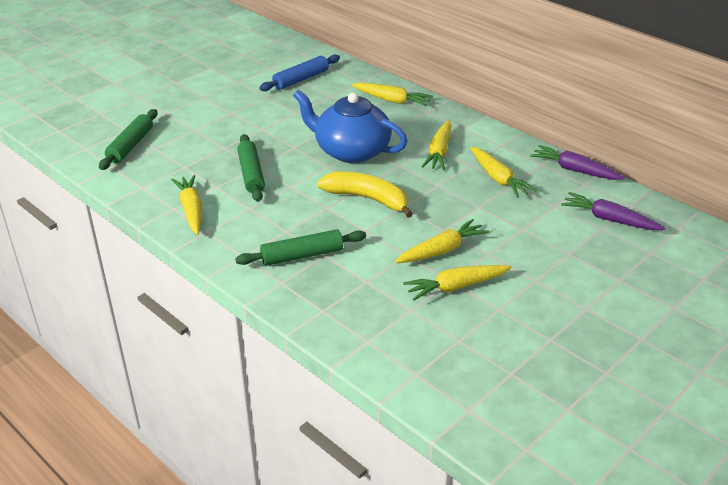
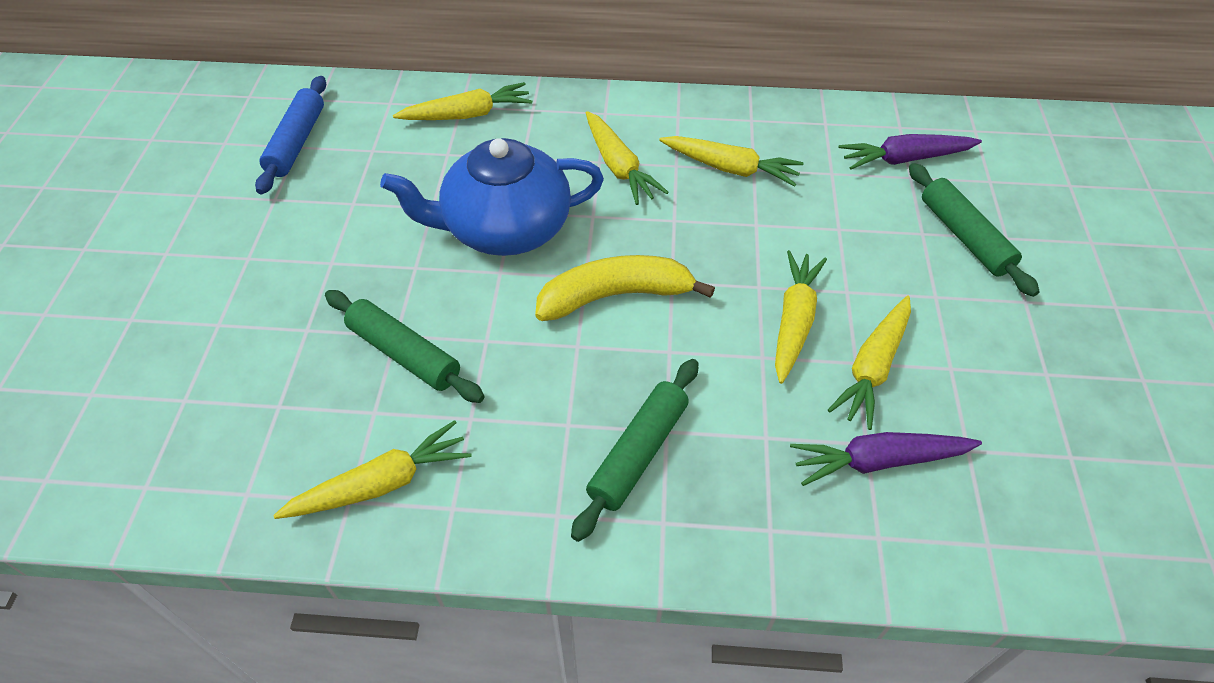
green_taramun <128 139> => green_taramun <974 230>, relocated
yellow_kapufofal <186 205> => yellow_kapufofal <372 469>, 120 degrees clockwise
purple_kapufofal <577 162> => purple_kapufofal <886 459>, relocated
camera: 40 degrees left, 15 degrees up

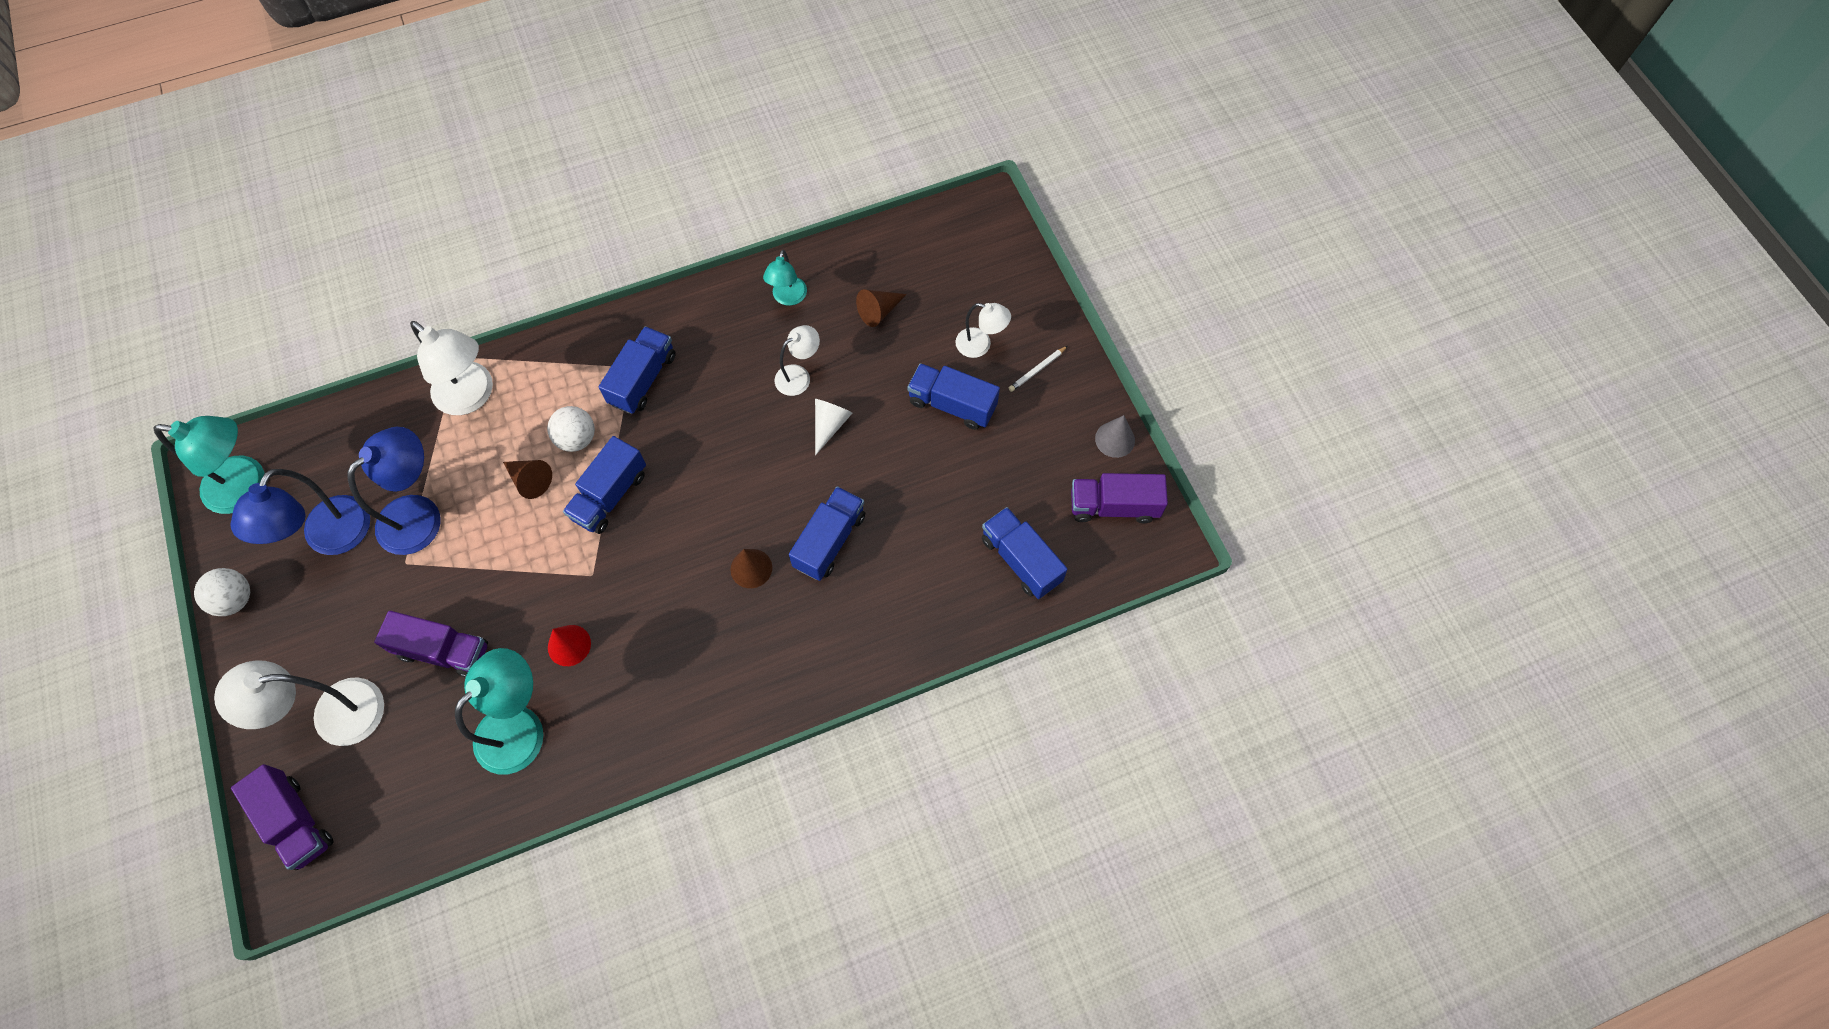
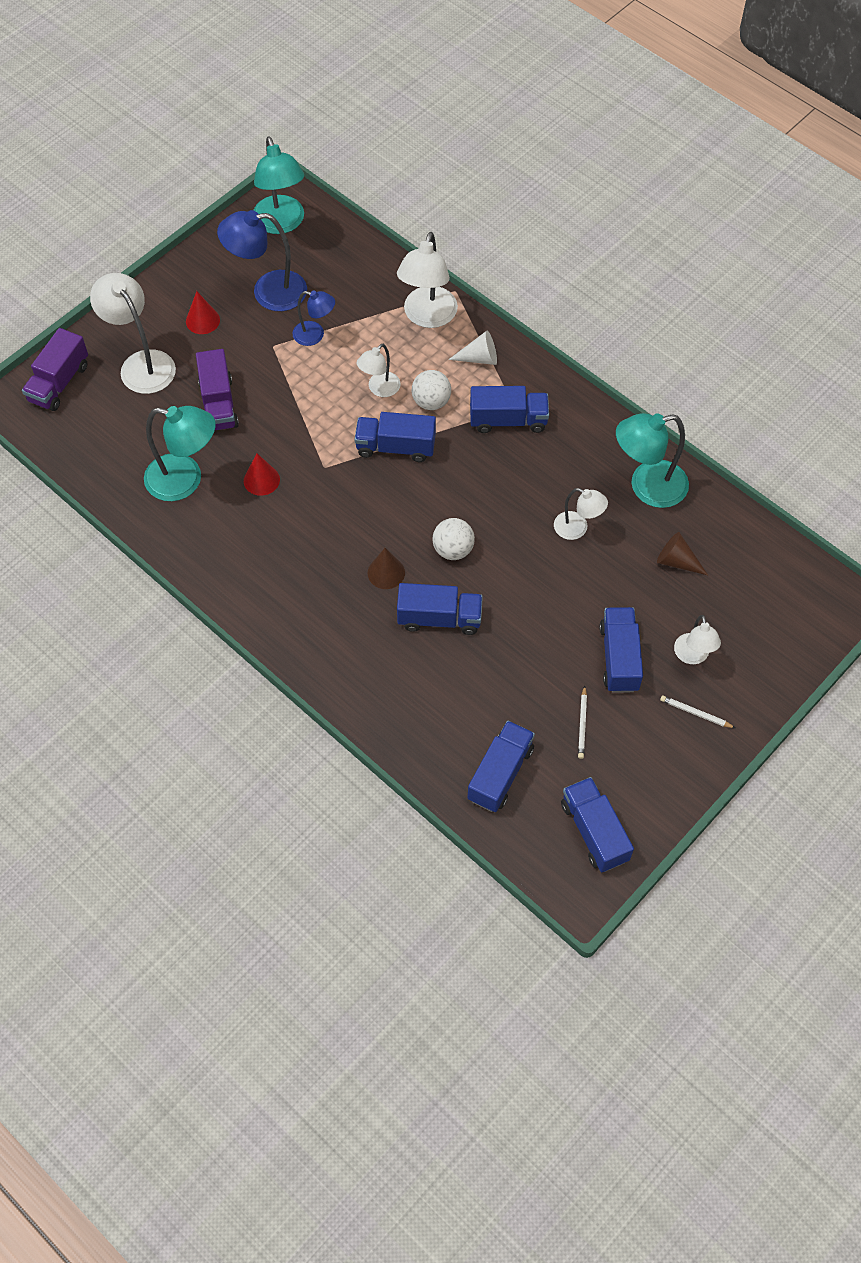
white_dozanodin <222 592> => white_dozanodin <453 539>, relocated
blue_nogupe <394 491> => blue_nogupe <314 318>, x0.58
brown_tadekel <527 479> => white_nogupe <378 370>
turquoise_nogupe <785 278> => turquoise_nogupe <652 460>, x1.73
white_tadekel <834 427> => white_tadekel <472 348>, relocated
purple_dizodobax <1119 498> => blue_dizodobax <597 824>
grey_tadekel <1115 436> => nothing
nothing => red_tadekel <203 312>
nothing => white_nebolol <582 722>
camera: 65 degrees right, 5 degrees down

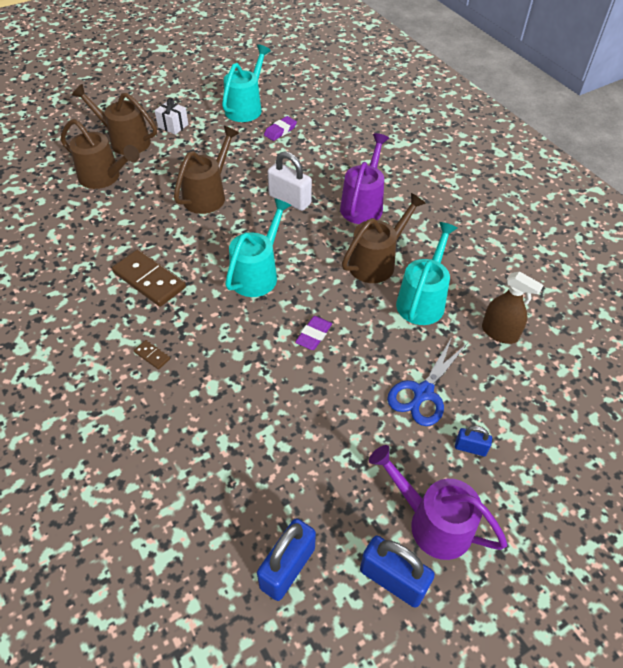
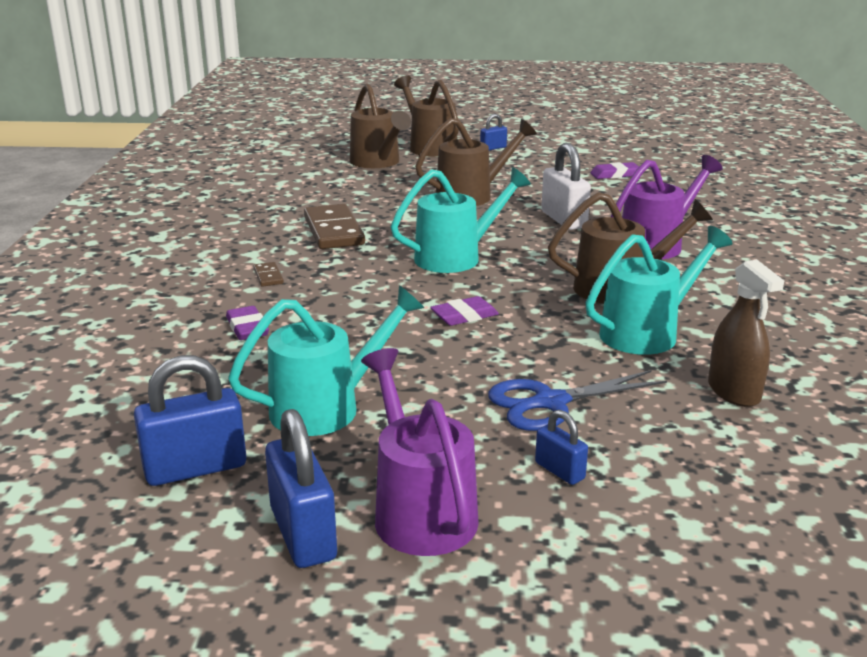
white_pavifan <171 116> => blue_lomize <493 132>
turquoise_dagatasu <246 83> => turquoise_dagatasu <326 360>, relocated
nothing => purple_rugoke <247 323>
camera: 35 degrees right, 25 degrees down

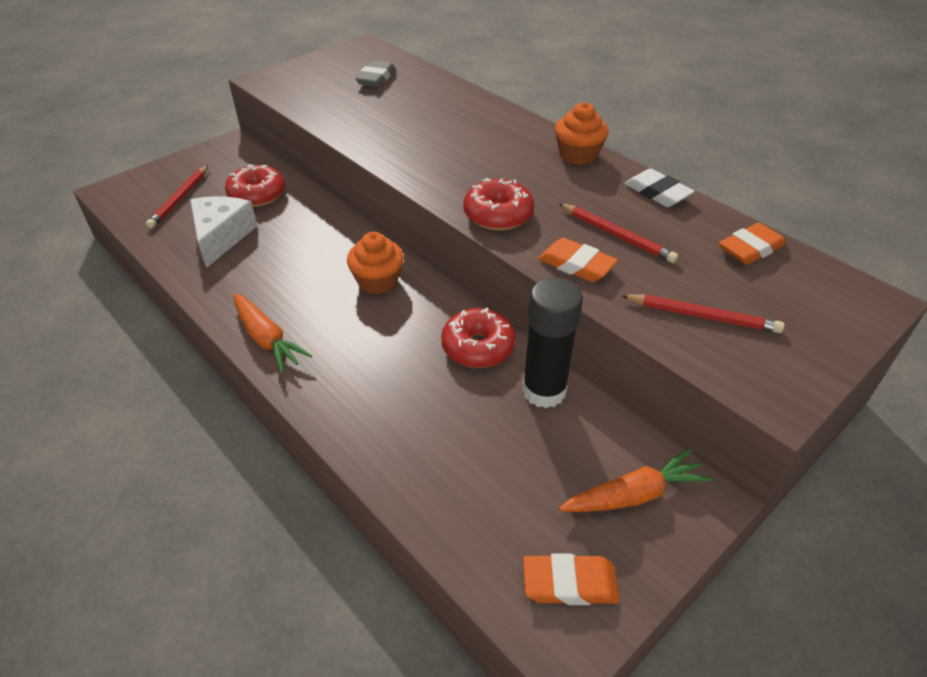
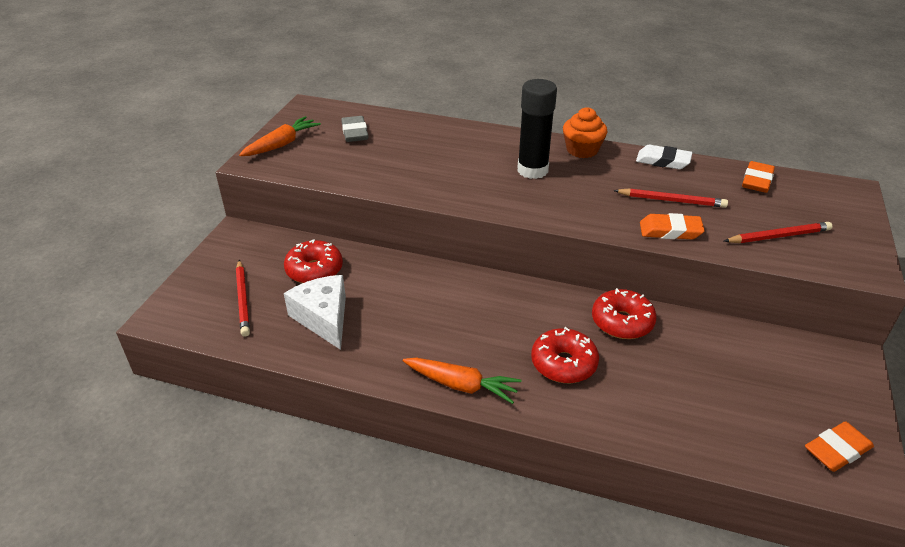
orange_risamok <375 263> => nothing
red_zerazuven <498 204> => red_zerazuven <565 355>, relocated
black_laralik <552 343> => black_laralik <537 129>, relocated
orange_kapufofal <636 480> => orange_kapufofal <280 136>, relocated
camera: 30 degrees left, 5 degrees down

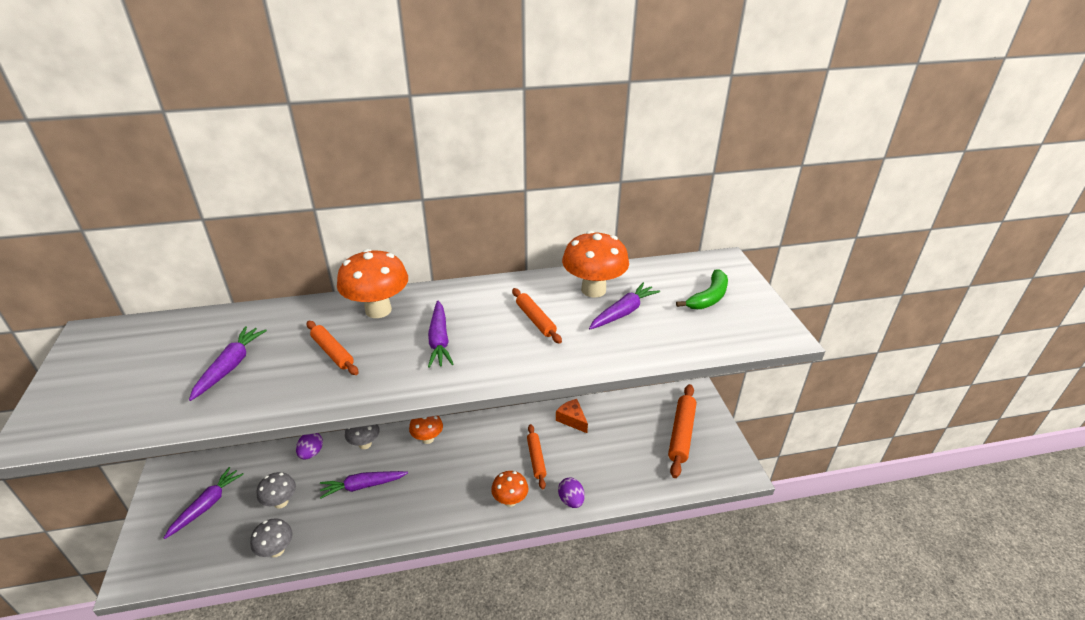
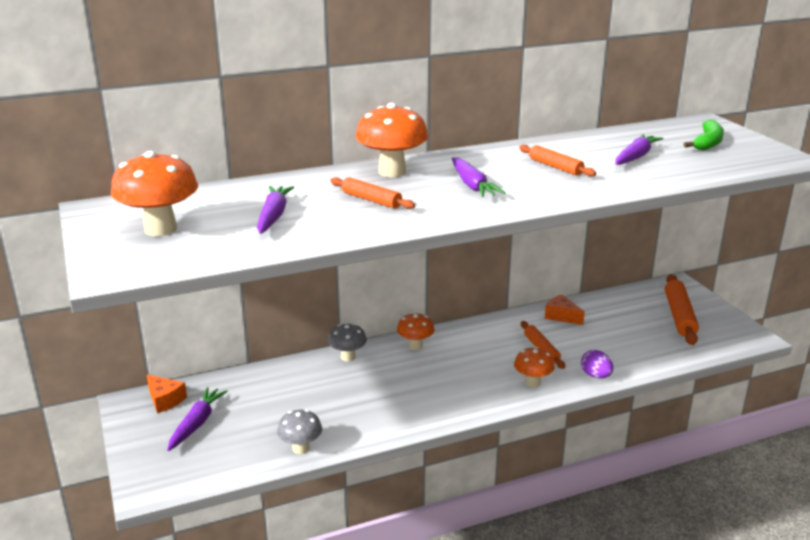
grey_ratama <276 490> => nothing
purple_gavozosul <309 446> => nothing
purple_kapufofal <364 485> => nothing
orange_ratama <595 264> => orange_ratama <154 193>, relocated
nothing => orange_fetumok <167 394>
camera: 10 degrees left, 10 degrees down

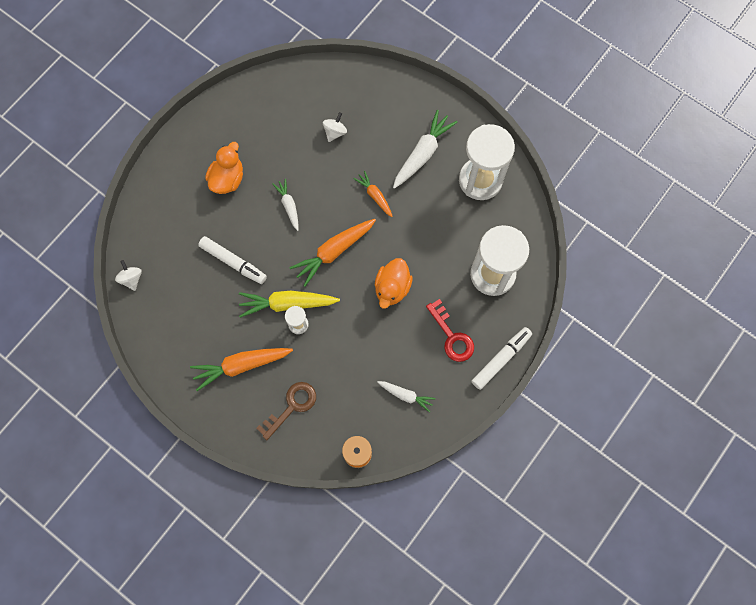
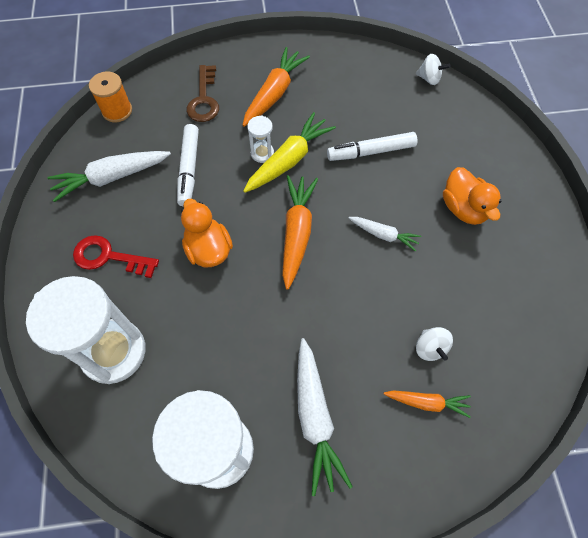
orange_kapufofal <373 194> => orange_kapufofal <427 404>, relocated
white_kapufofal <406 397> => white_kapufofal <109 176>, x1.72
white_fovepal <502 358> => white_fovepal <188 165>, relocated
camera: 135 degrees right, 10 degrees down

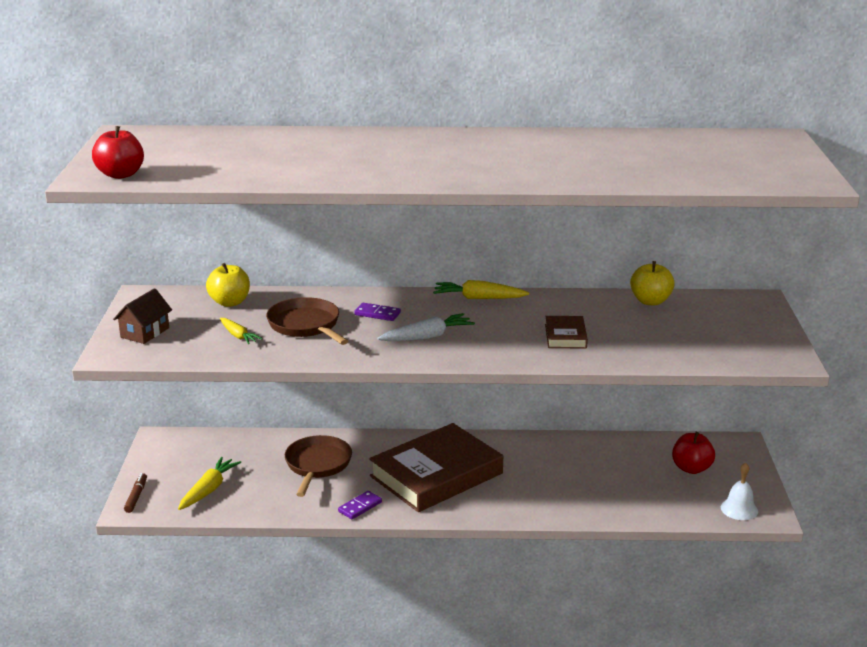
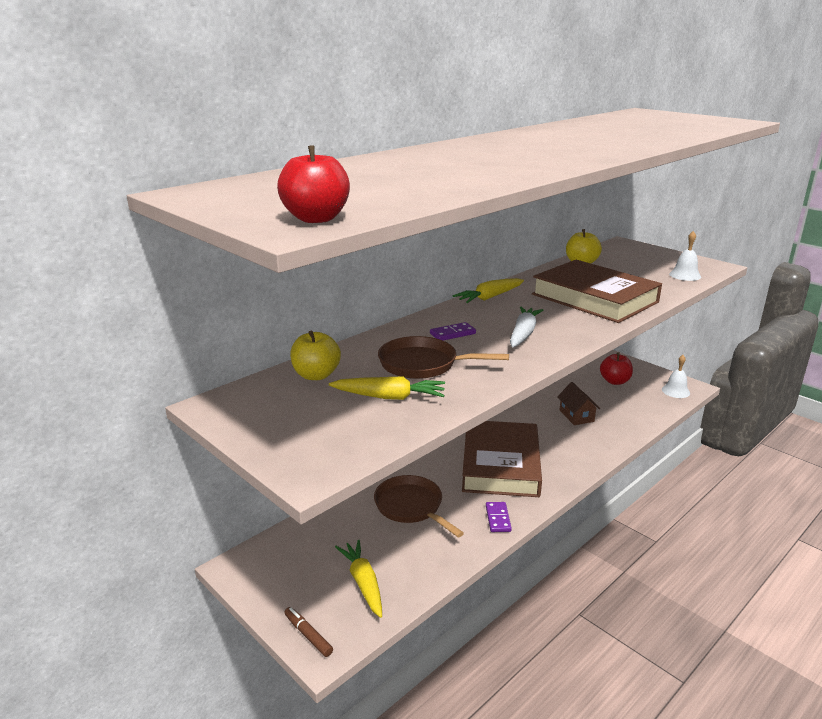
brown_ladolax <142 316> => brown_ladolax <578 403>, relocated
yellow_kapufofal <241 331> => yellow_kapufofal <387 388>, x1.53
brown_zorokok <566 332> => brown_zorokok <597 291>, x2.27
nothing => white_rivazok <685 256>
camera: 45 degrees left, 0 degrees up

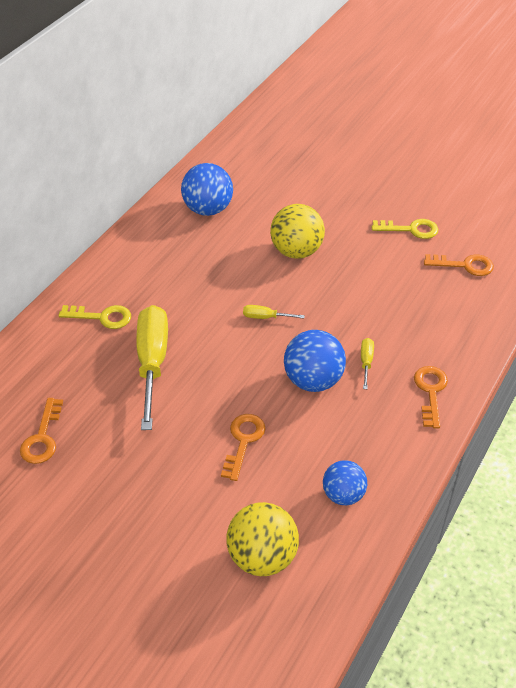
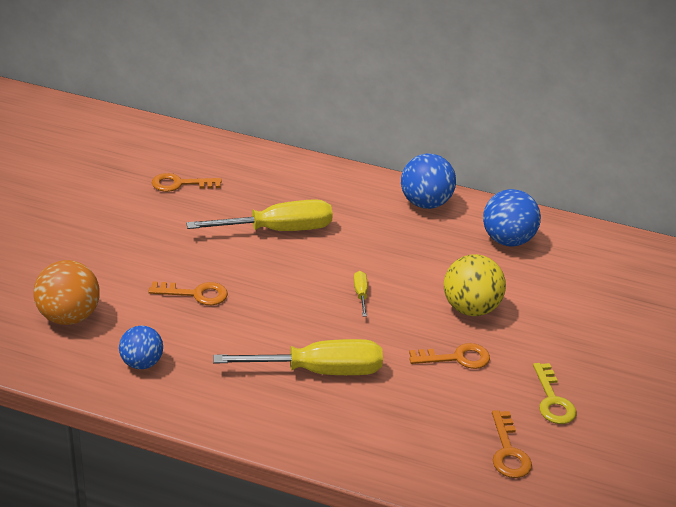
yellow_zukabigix <94 317> => nothing
yellow_dozanodin <262 539> => orange_dozanodin <66 292>
blue_dozanodin <315 361> => blue_dozanodin <428 181>, relocated
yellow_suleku <367 363> => yellow_suleku <298 357>, x2.37
orange_zukabigix <431 397> => orange_zukabigix <449 356>, relocated
camera: 75 degrees right, 10 degrees down

